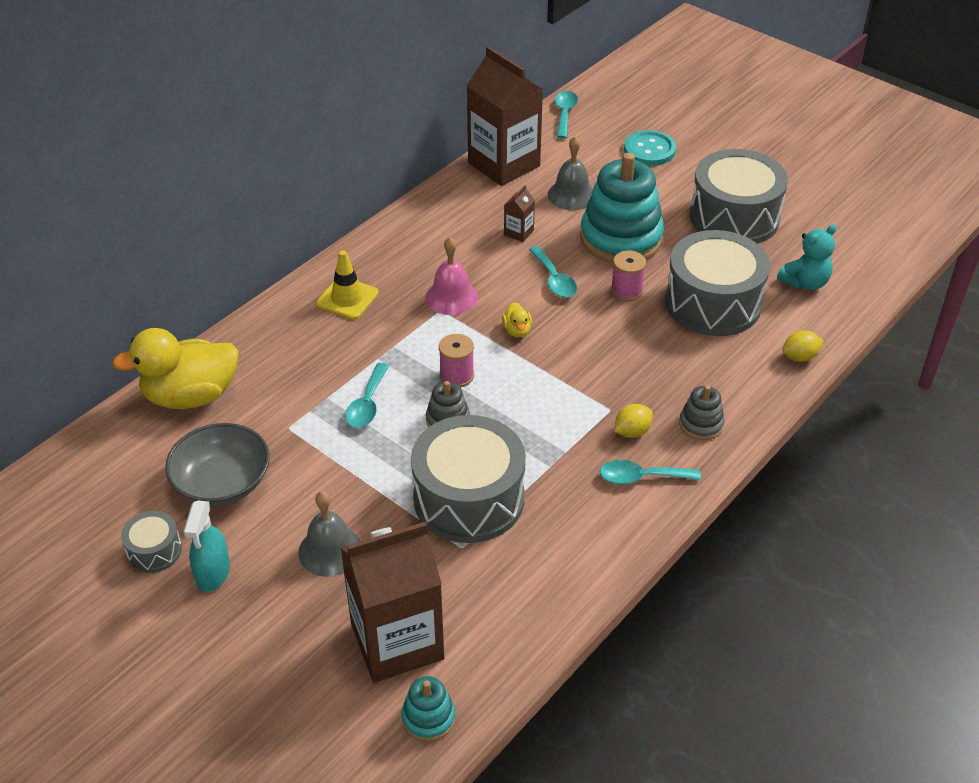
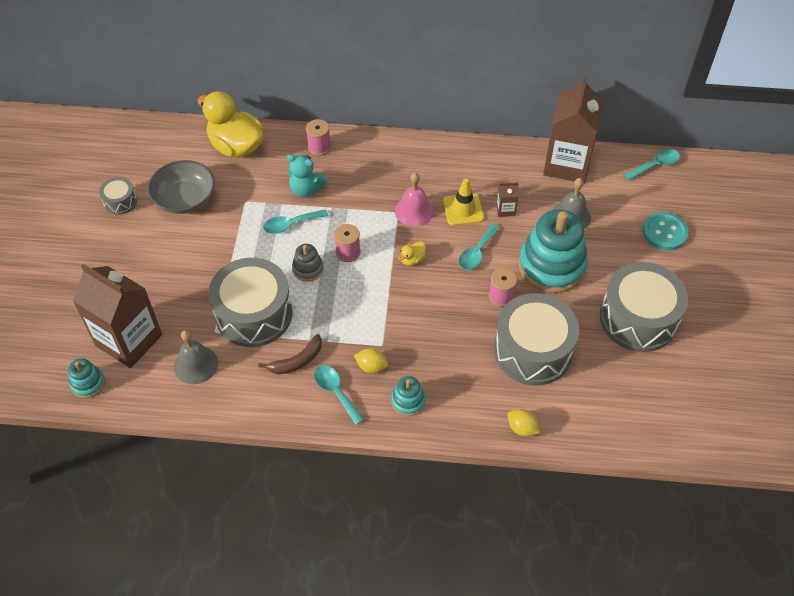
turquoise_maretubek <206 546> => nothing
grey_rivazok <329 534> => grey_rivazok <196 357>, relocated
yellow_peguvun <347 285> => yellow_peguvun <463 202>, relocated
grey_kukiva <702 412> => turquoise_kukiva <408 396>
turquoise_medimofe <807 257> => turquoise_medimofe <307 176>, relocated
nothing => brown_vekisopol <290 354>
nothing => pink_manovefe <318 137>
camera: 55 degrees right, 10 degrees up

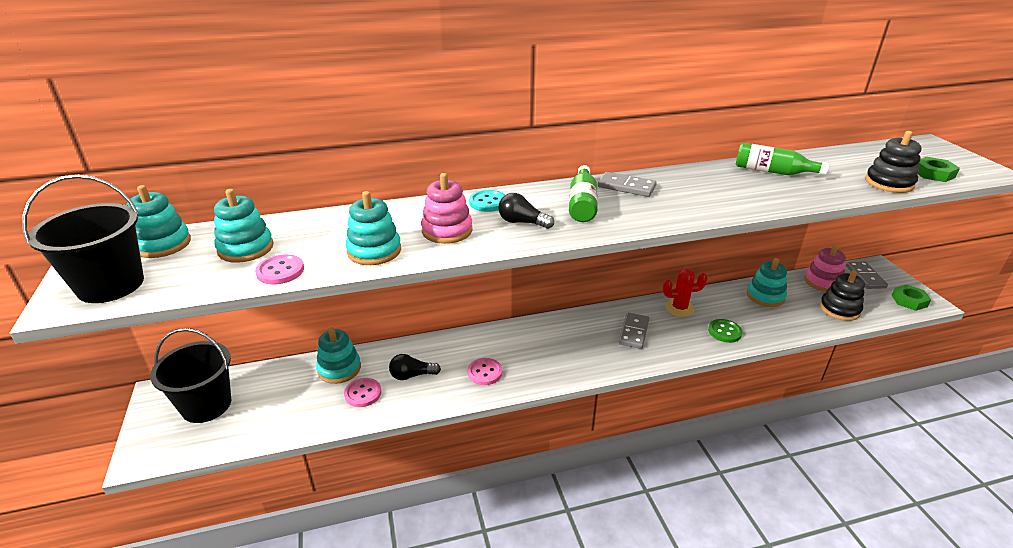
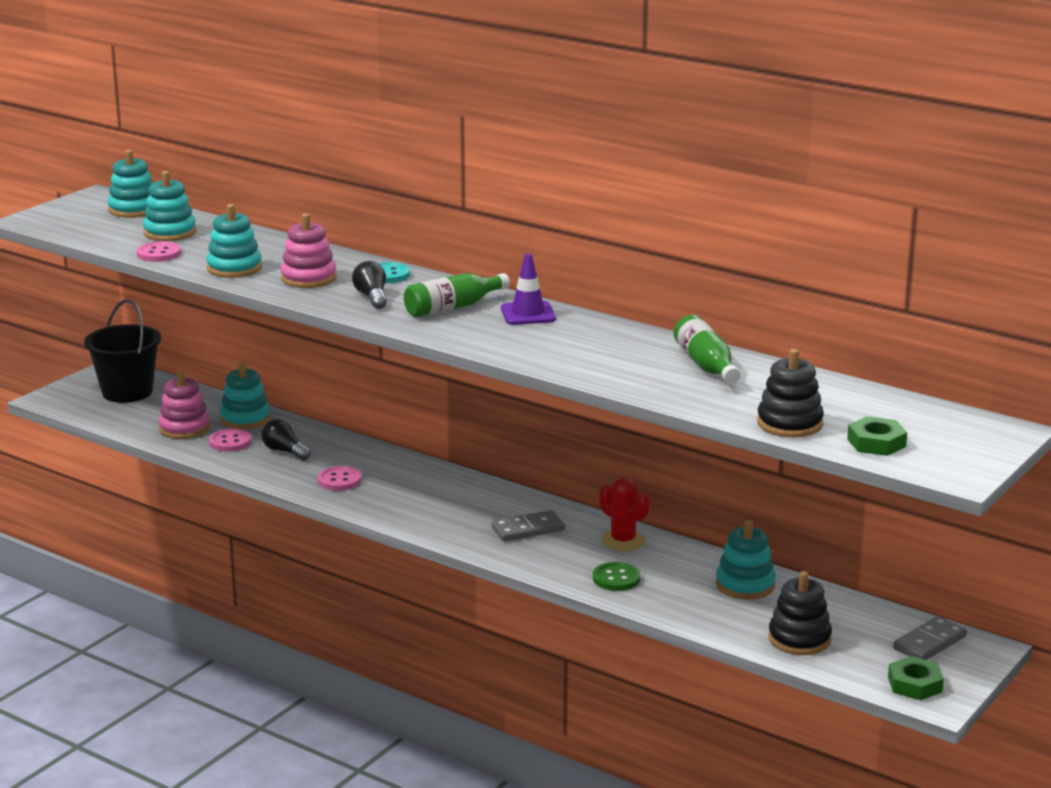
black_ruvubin <83 239> => nothing
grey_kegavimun <627 184> => purple_peguvun <528 289>
pink_kukiva <825 268> => pink_kukiva <184 405>, relocated
camera: 50 degrees right, 10 degrees down

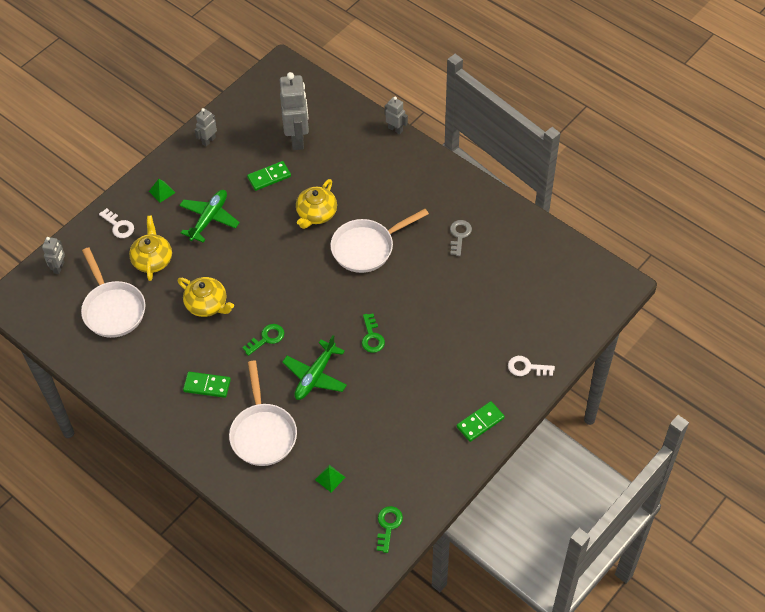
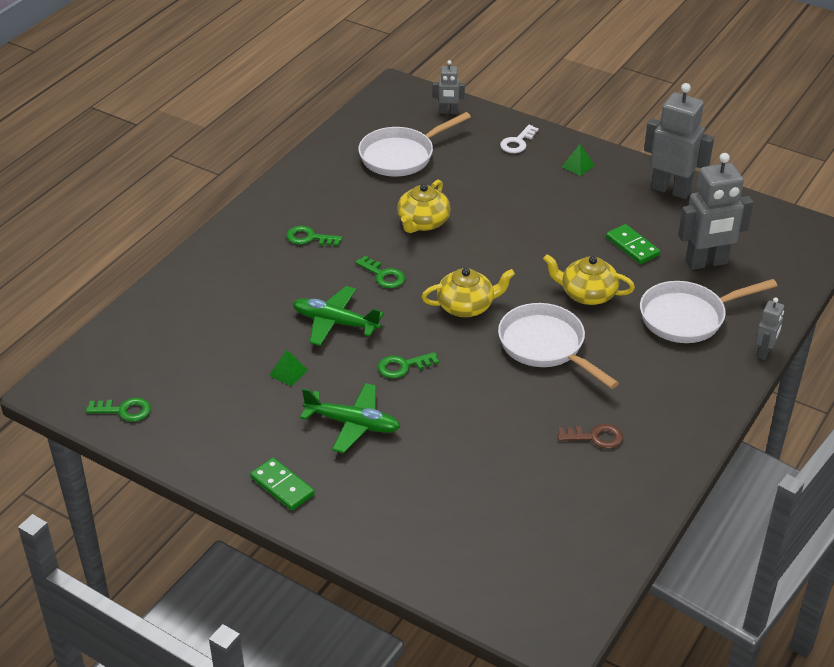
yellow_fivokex <150 248> => yellow_fivokex <468 292>, relocated
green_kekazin <209 216> => green_kekazin <350 418>, relocated
green_kegavimun <207 385> => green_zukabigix <314 236>
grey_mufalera <206 127> => grey_mufalera <679 141>, x1.96
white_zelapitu <263 413> => white_zelapitu <708 311>, relocated
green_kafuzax <330 478> => green_kafuzax <288 367>, relocated
grey_zukabigix <461 238> => brown_zukabigix <590 436>
white_zukabigix <531 366> => nothing
camera: 80 degrees right, 15 degrees down

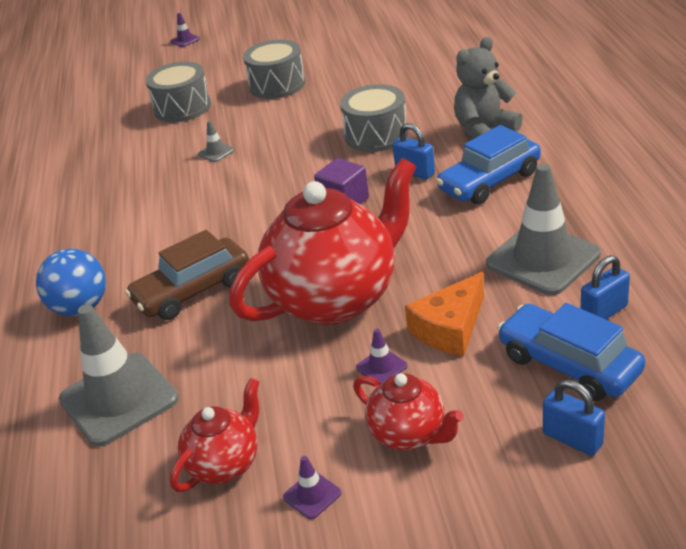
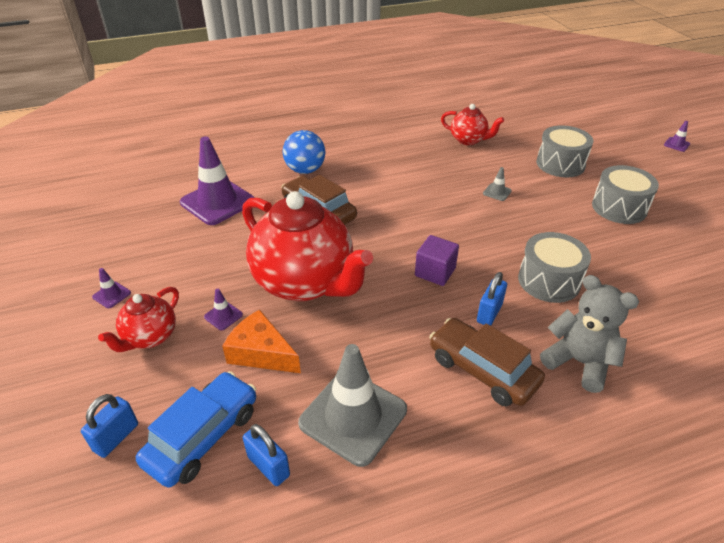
grey_peguvun <119 375> => purple_peguvun <217 180>
red_fivokex <215 435> => red_fivokex <472 124>, relocated
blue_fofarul <488 165> => brown_fofarul <487 362>
camera: 75 degrees right, 5 degrees up

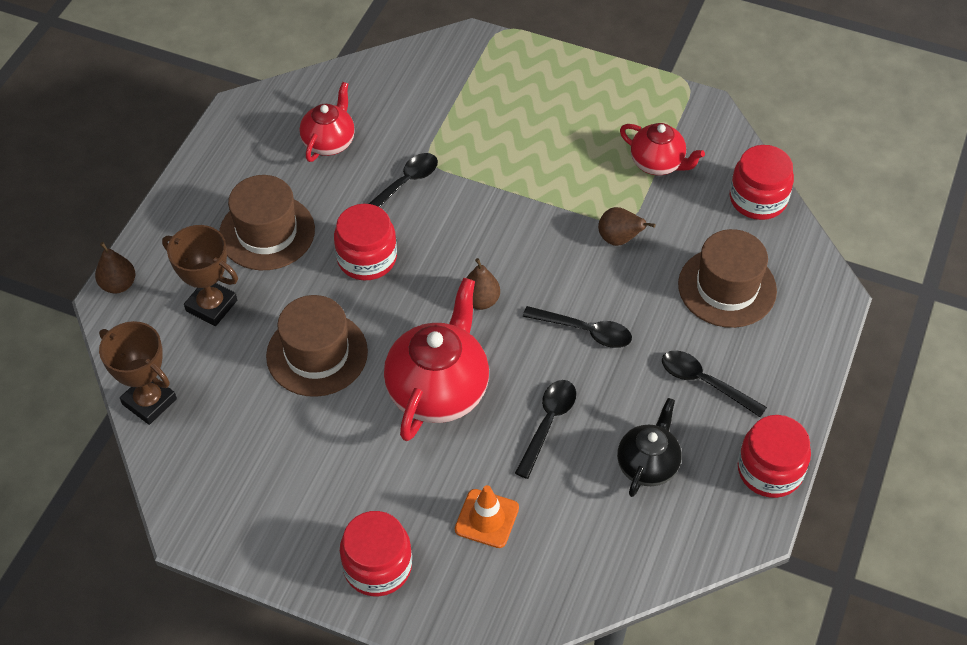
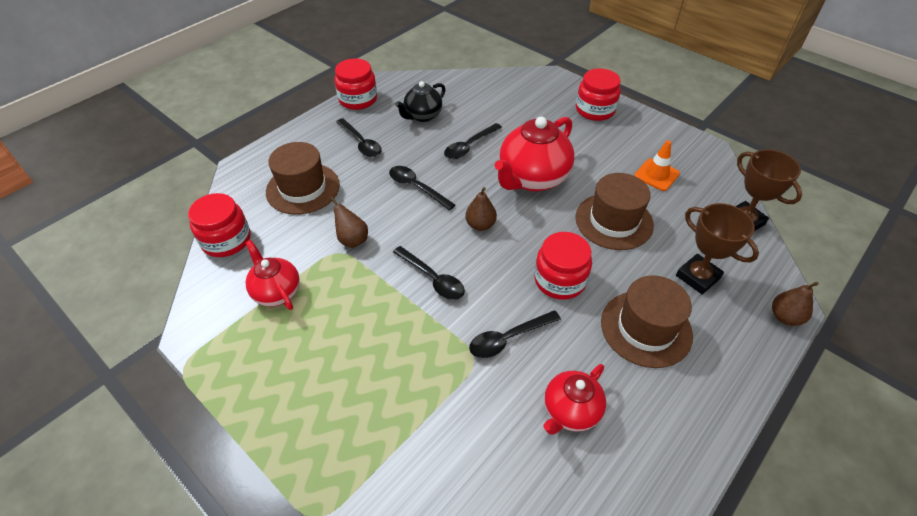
orange_peguvun <487 516> => orange_peguvun <657 165>, relocated
nothing => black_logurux <429 273>
camera: 160 degrees left, 5 degrees down

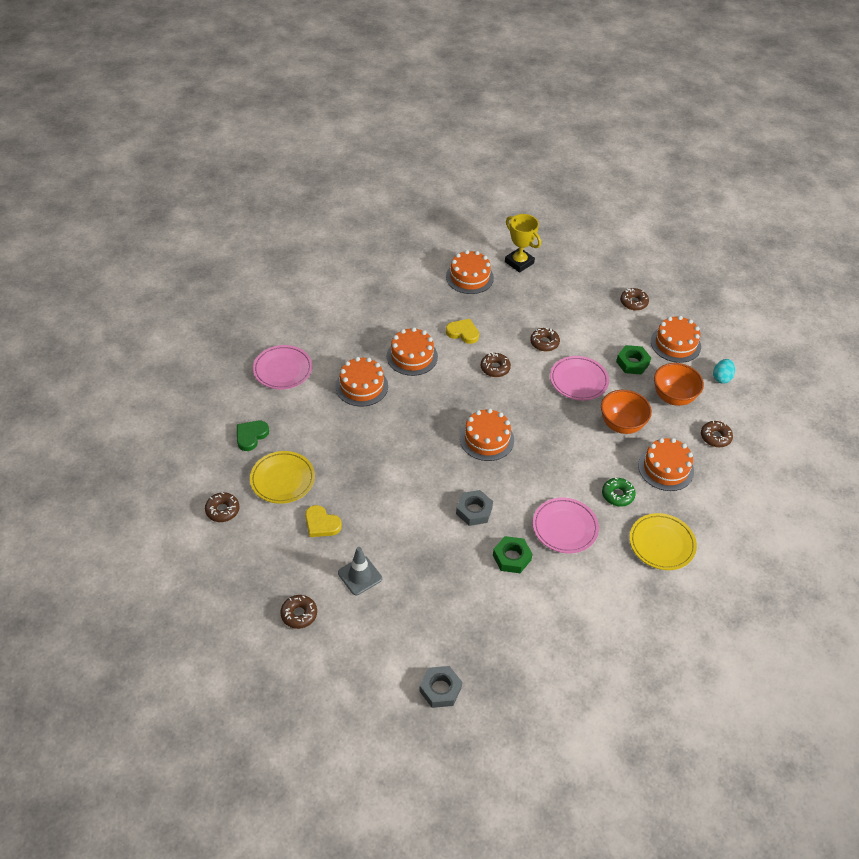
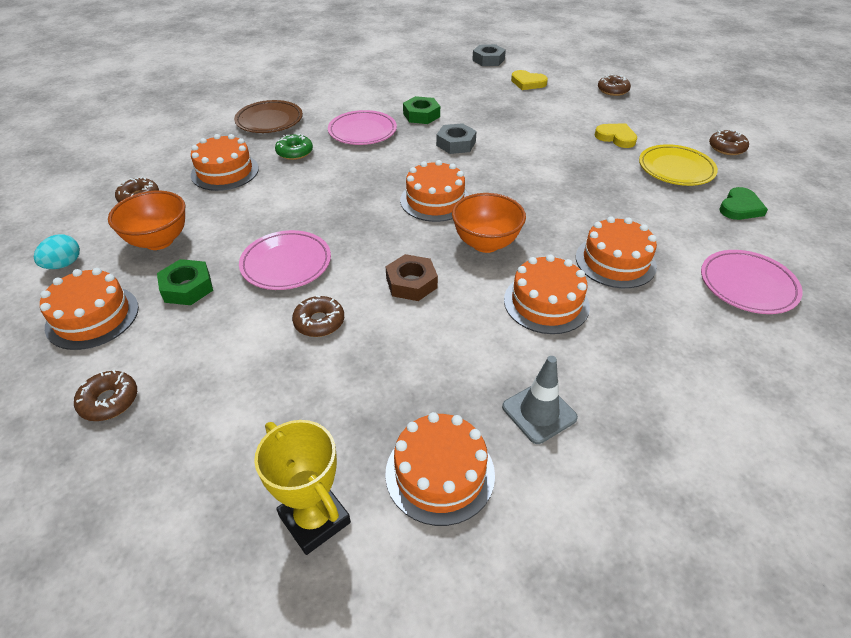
grey_peguvun <360 571> => grey_peguvun <540 400>, relocated
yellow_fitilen <462 331> => yellow_fitilen <529 80>, relocated
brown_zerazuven <495 365> => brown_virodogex <411 277>
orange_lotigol <626 412> => orange_lotigol <489 223>, relocated
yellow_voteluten <663 541> => brown_voteluten <268 116>
camera: 175 degrees left, 5 degrees down

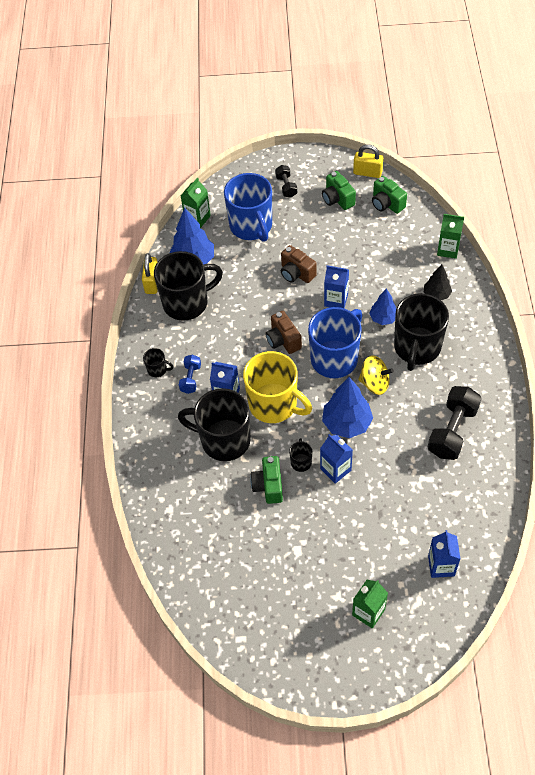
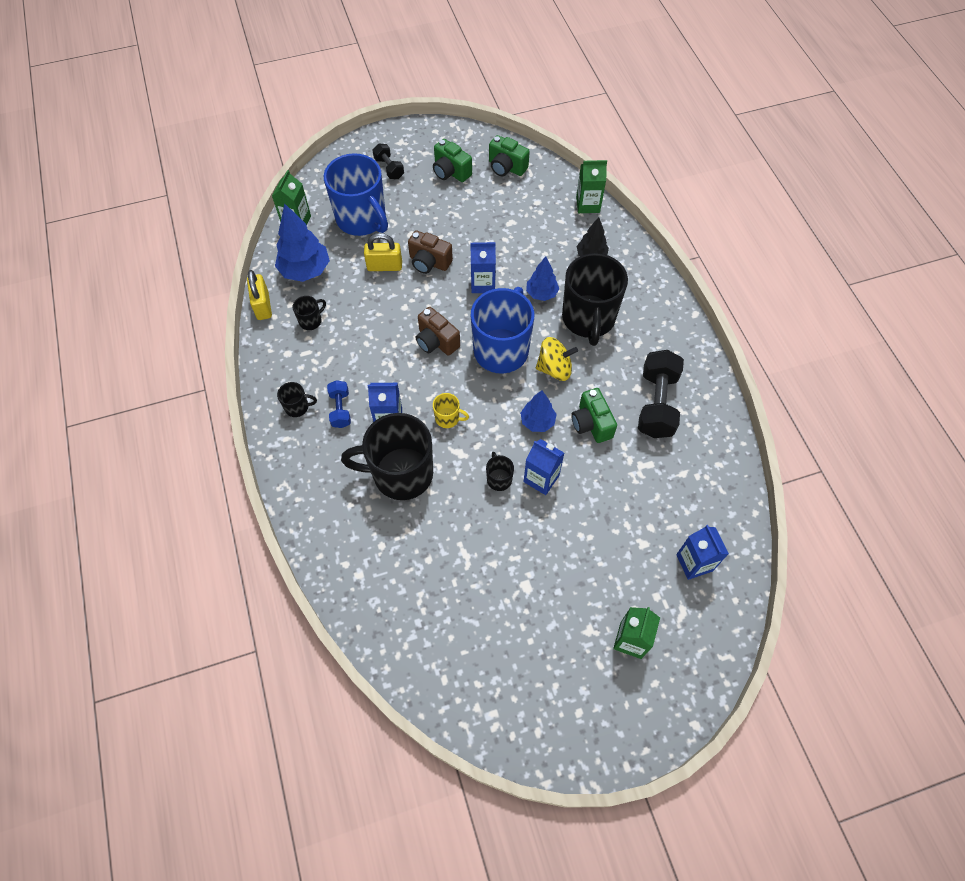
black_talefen <188 286> => black_talefen <309 313>, x0.42
yellow_talefen <277 387> => yellow_talefen <451 410>, x0.42
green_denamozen <266 480> => green_denamozen <594 415>, relocated
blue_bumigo <347 407> => blue_bumigo <538 411>, x0.61
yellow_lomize <368 161> => yellow_lomize <383 252>, relocated
camera: 20 degrees left, 5 degrees up

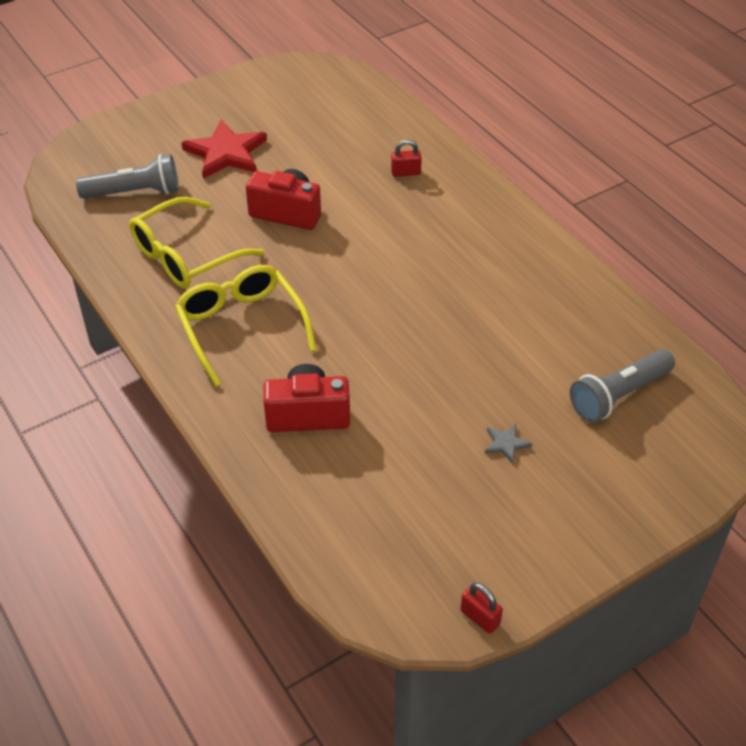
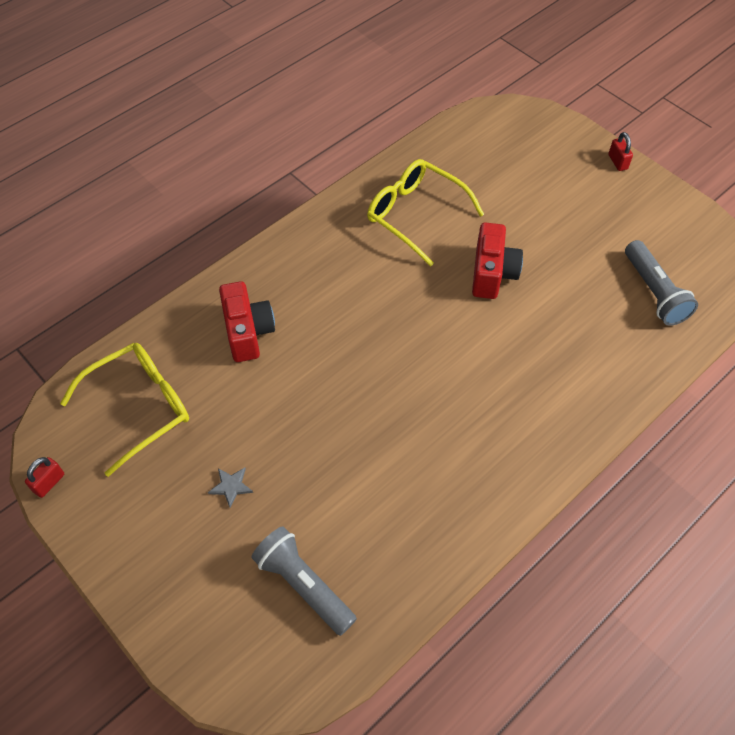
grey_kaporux <127 176> => grey_kaporux <661 283>, relocated
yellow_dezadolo <246 326> => yellow_dezadolo <124 410>, relocated
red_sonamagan <224 149> => nothing
red_lomize <406 158> => red_lomize <620 151>, relocated
camera: 80 degrees right, 10 degrees up

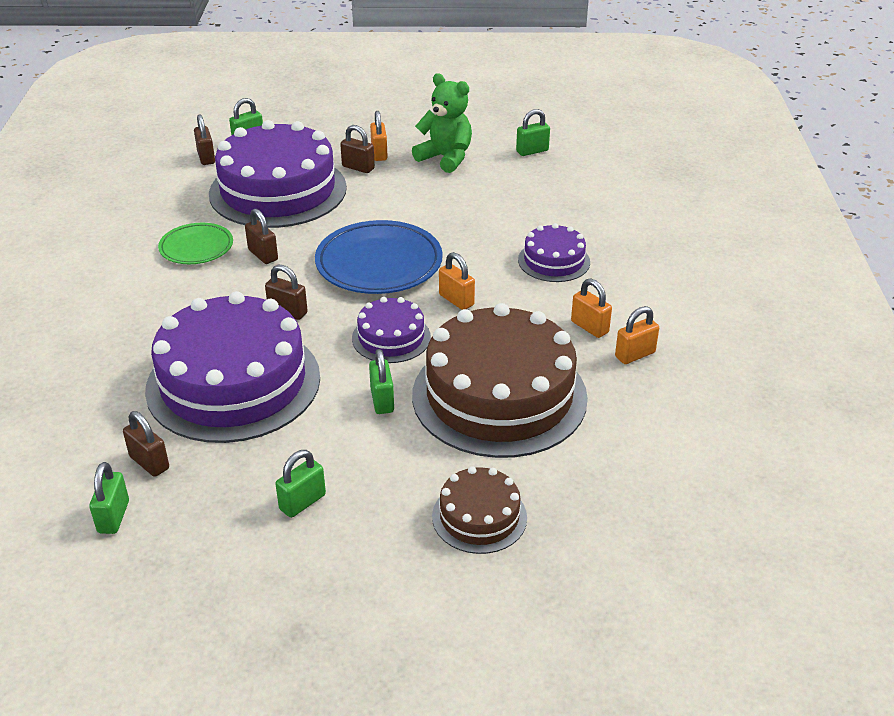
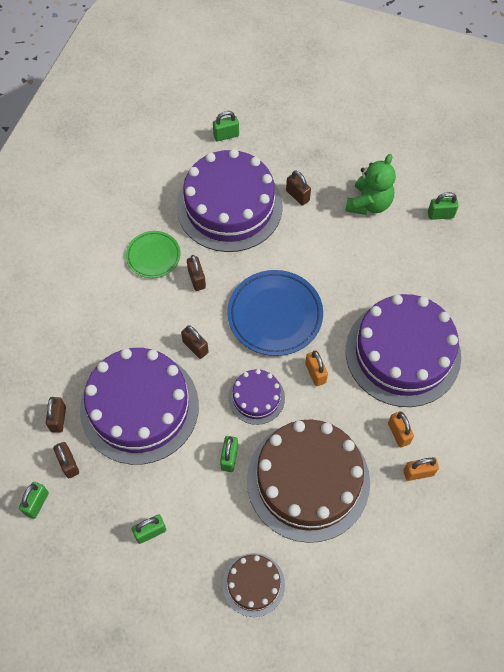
brown_lomize <204 140> => brown_lomize <56 415>, relocated
orange_lomize <379 136> => nothing
green_medimofe <442 123> => green_medimofe <370 184>, 60 degrees clockwise
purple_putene <554 252> => purple_putene <403 350>, x2.08
camera: 20 degrees right, 25 degrees up

